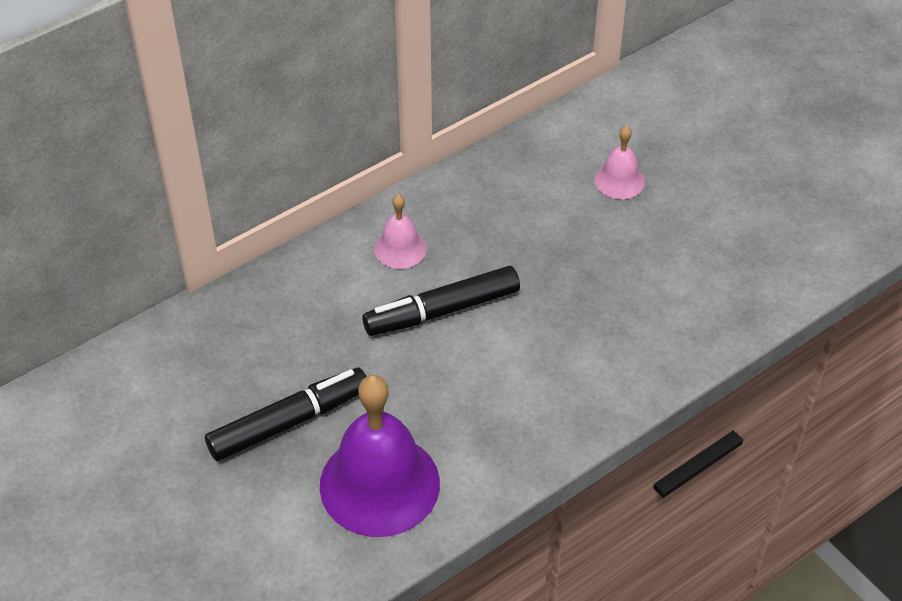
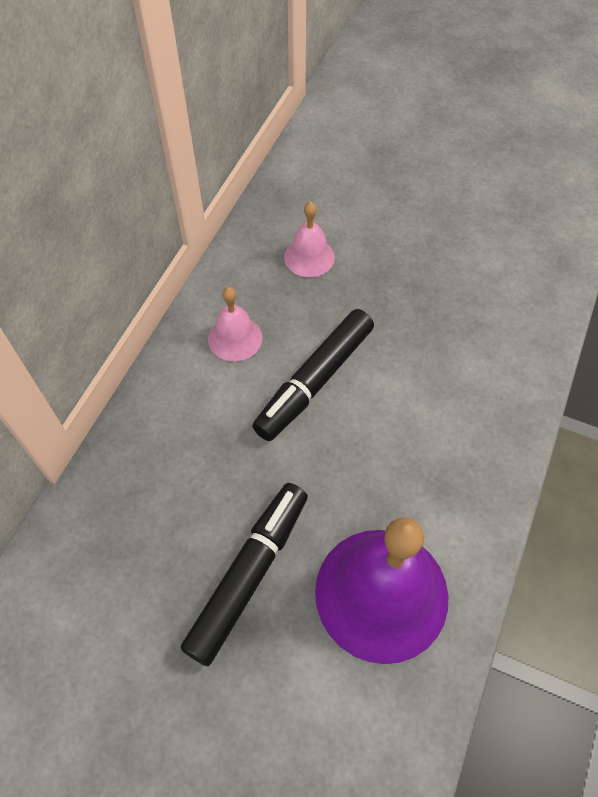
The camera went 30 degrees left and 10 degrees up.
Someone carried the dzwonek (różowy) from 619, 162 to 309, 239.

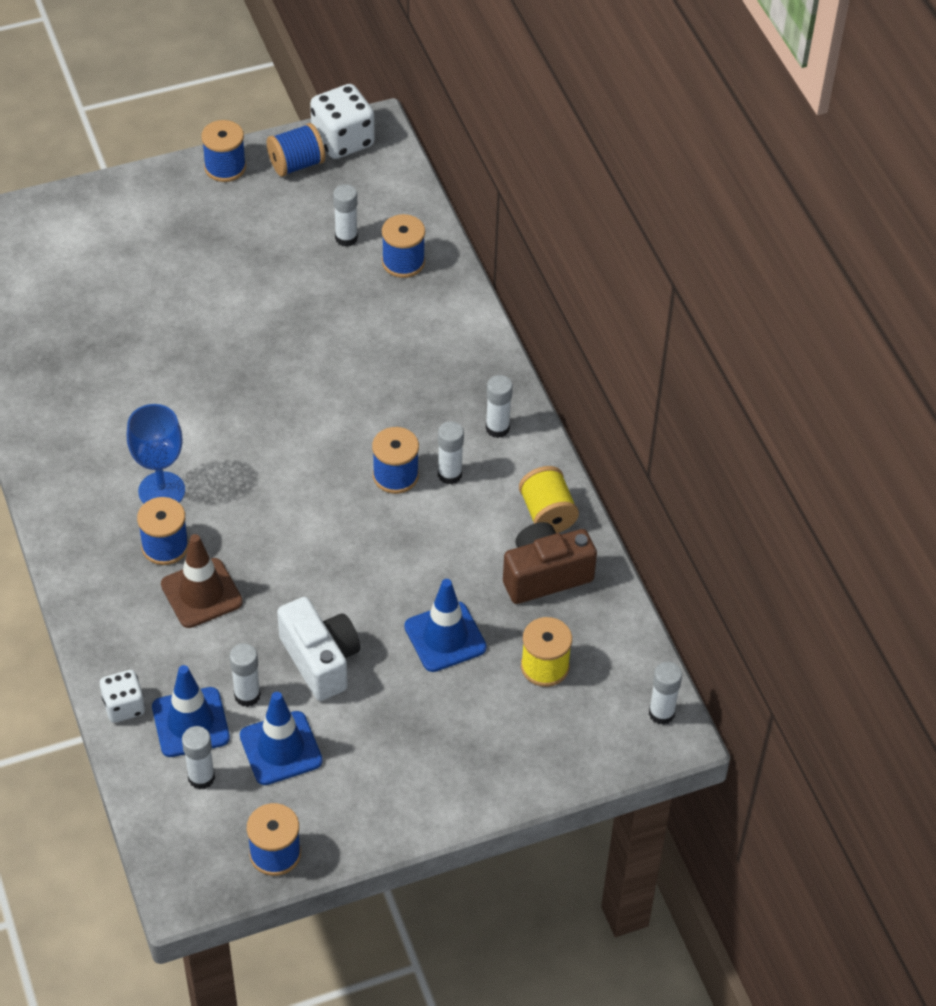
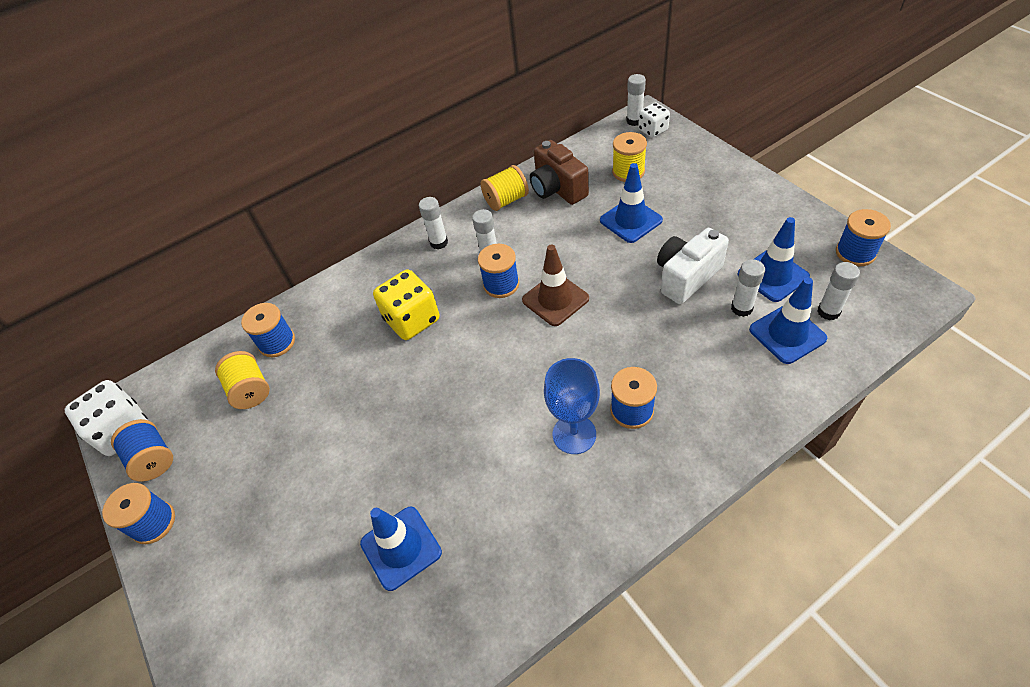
The camera went 95 degrees left and 0 degrees up.
Someone swapped the klej w sztyfcie (biały) at 345, 215 for the szpulka (żółty) at 242, 380.
Someone carried the pachołek (brązowy) from 202, 581 to 555, 285.
Someone carried the kostka do gry (biały) from 122, 696 to 654, 120.
Someone put down the kostka do gry (żółty) at 406, 304.
Someone put down the pachołek (niebieski) at 401, 549.

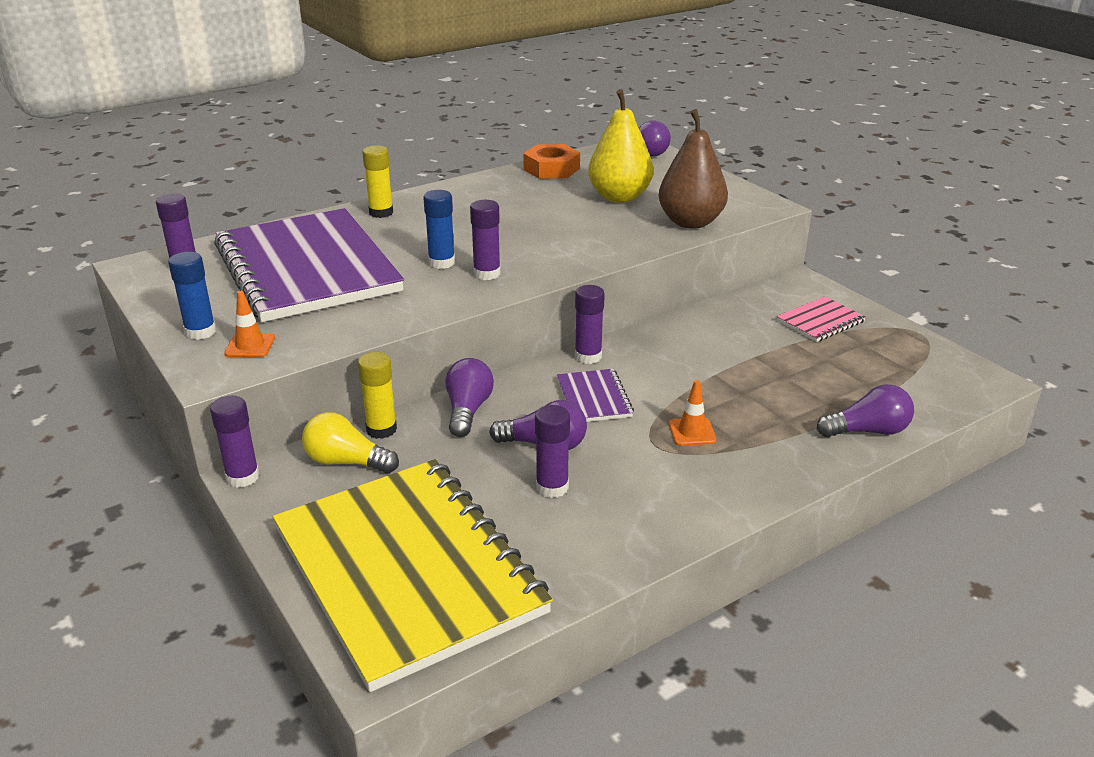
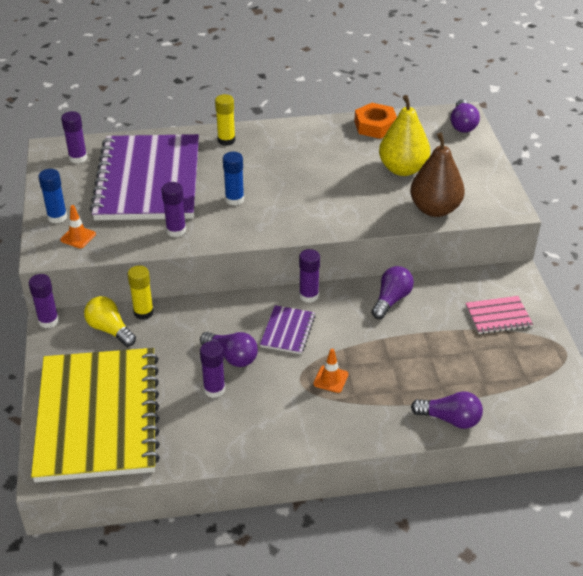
The camera went 25 degrees right and 10 degrees up.
Someone carried the klej w sztyfcie (fioletowy) from 485, 240 to 174, 209.
Someone carried the żarówka (fioletowy) from 469, 397 to 392, 292.

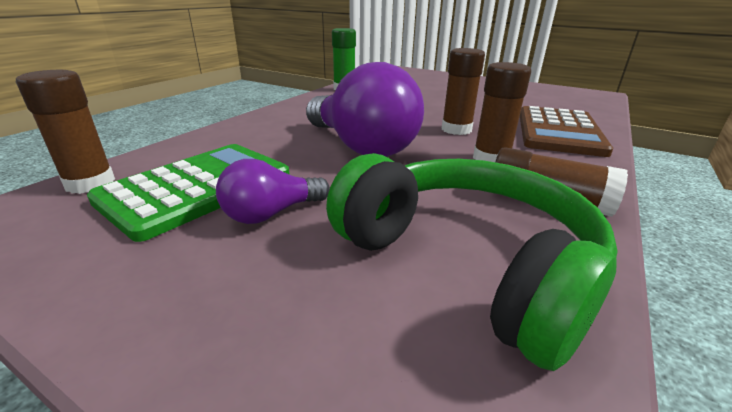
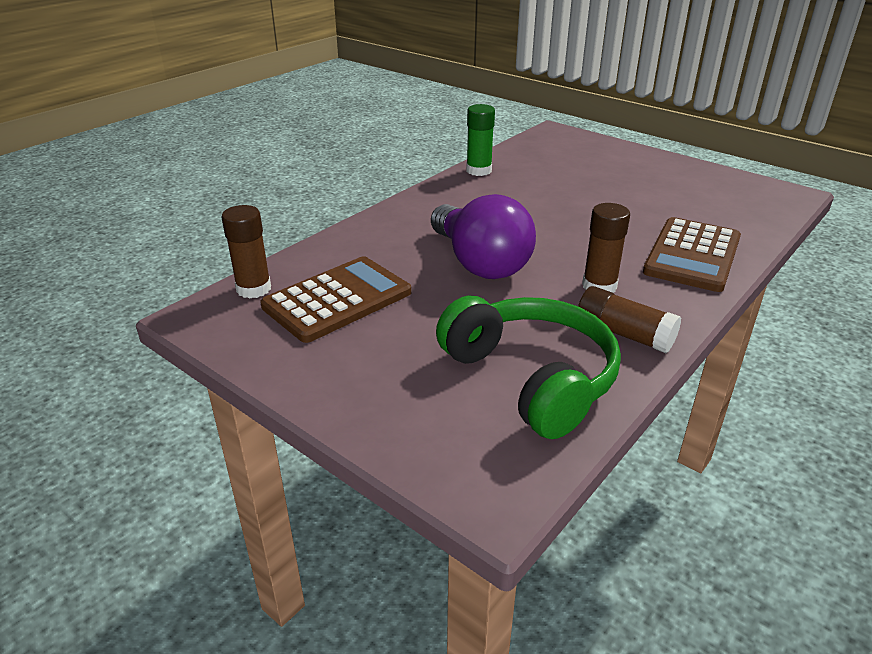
The camera went 10 degrees right and 5 degrees up.
Someone took away the klej w sztyfcie (brązowy) at 463, 91.
Someone repainted the kalkulator (zielony) at 188, 193, which became the kalkulator (brązowy) at 335, 299.
Someone took away the żarówka (fioletowy) at 273, 191.

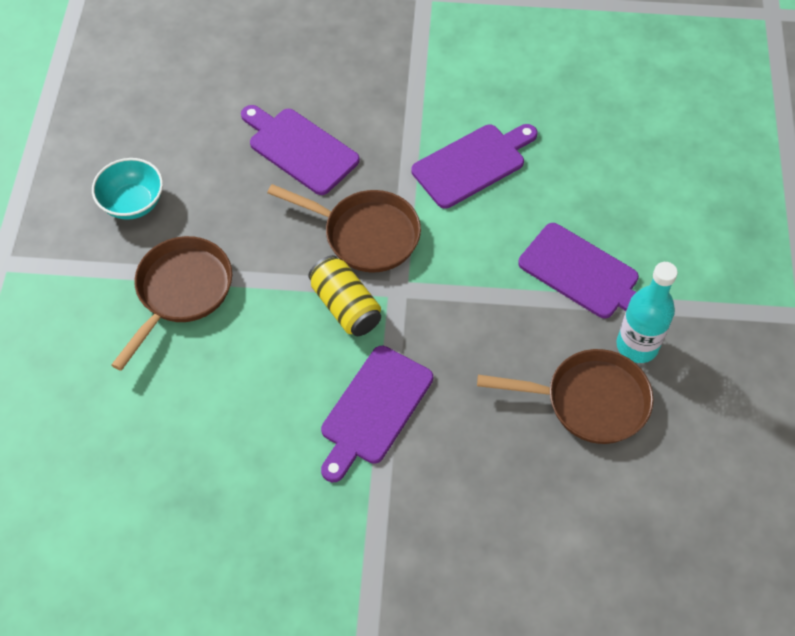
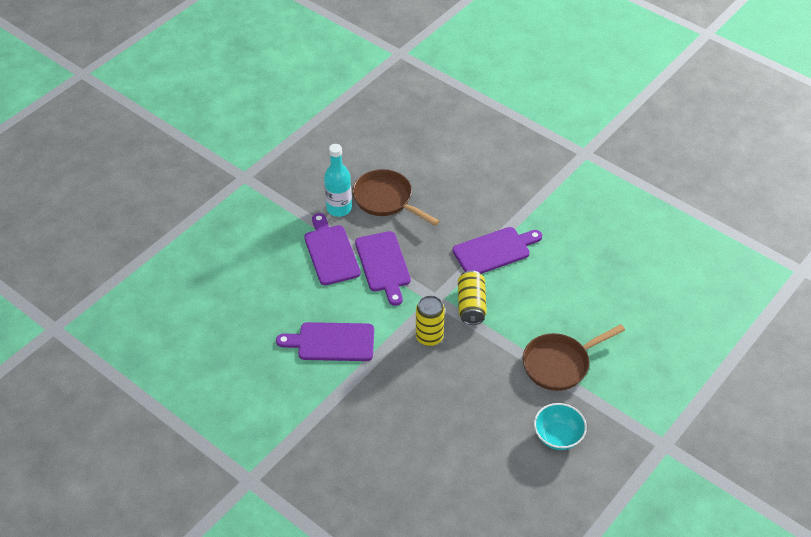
The camera went 145 degrees left and 10 degrees down.
Someone carried the deska do krojenia (fioletowy) from 300, 150 to 383, 268.
Someone swapped the patelnia (brązowy) at 344, 228 for the puszka (żółty) at 430, 320.

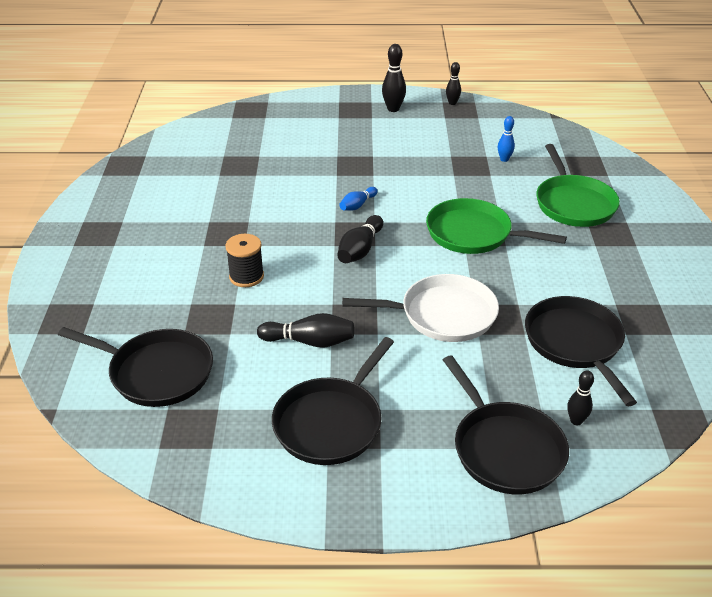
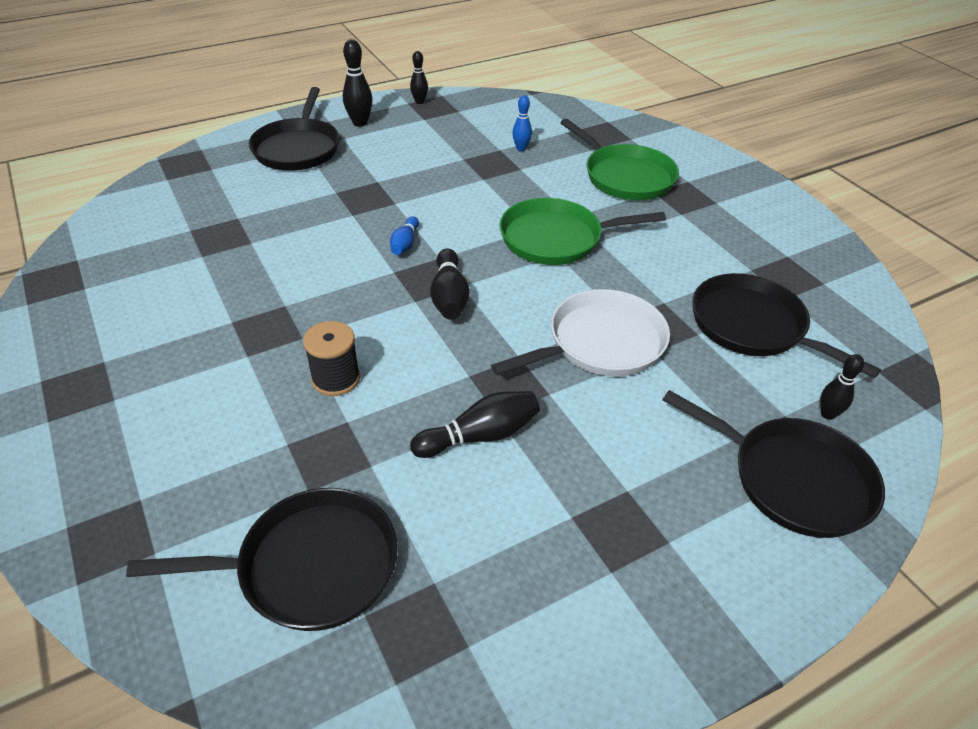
The camera went 30 degrees left and 5 degrees up.
Someone carried the patelnia (czarny) from 333, 401 to 294, 129.

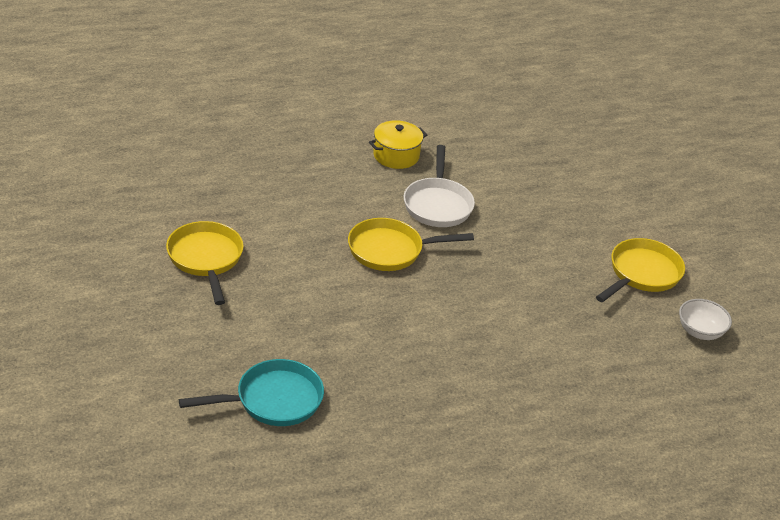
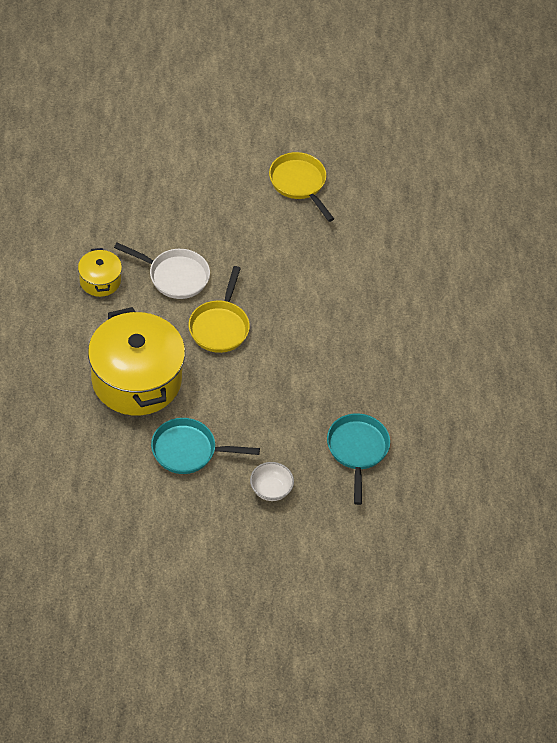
The camera went 70 degrees left and 15 degrees up.
Someone repainted the patelnia (żółty) at 205, 263, which became the patelnia (turkusowy) at 205, 446.
Someone carried the miska (biały) from 705, 319 to 272, 481.
Someone put down the garnek (żółty) at 136, 361.

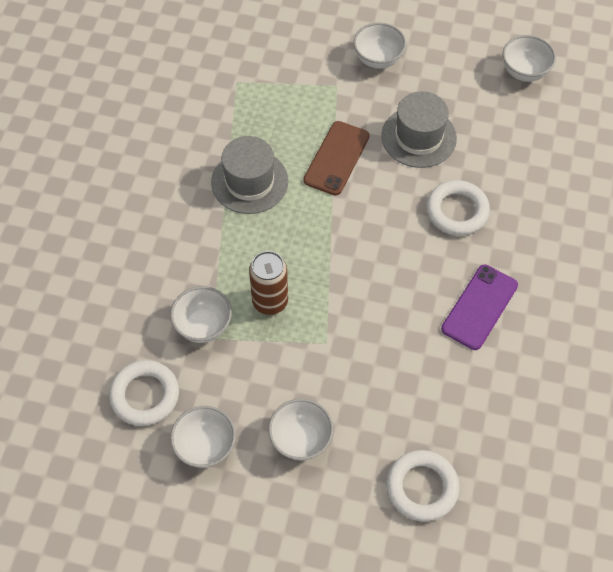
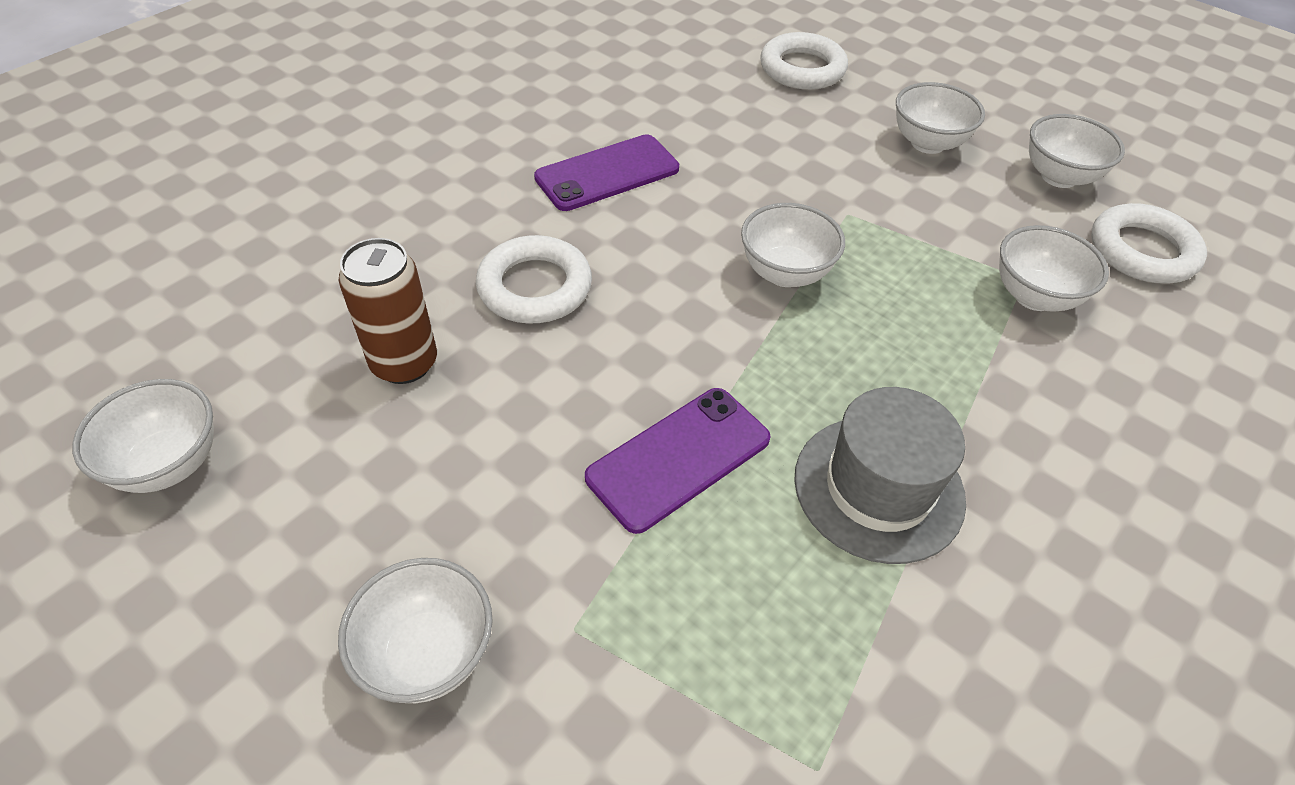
The camera went 155 degrees left and 10 degrees down.
Someone took away the kapelusz (szary) at 419, 129.
Someone repainted the telefon (brązowy) at 336, 158, which became the telefon (fioletowy) at 678, 461.
Someone carried the puszka (brązowy) from 268, 283 to 388, 311.
Someone put down the miska (biały) at 793, 245.

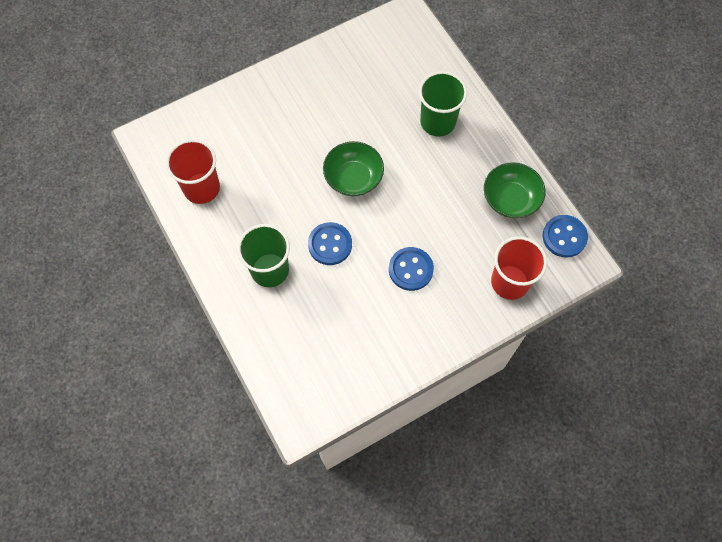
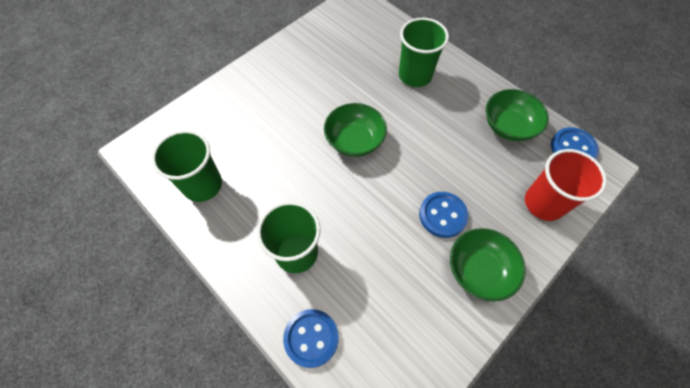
The camera went 15 degrees left and 5 degrees down.
Someone repainted the szklanka (czerwony) at 193, 171, which became the szklanka (zielony) at 186, 166.
Someone carried the guzik (niebieski) from 330, 243 to 311, 338.
Someone put down the miska (zielony) at 488, 264.

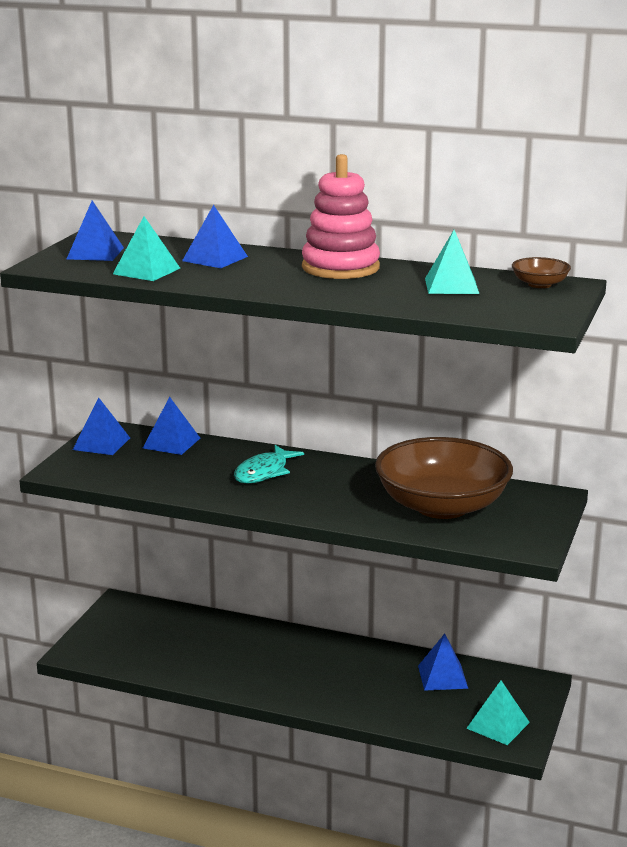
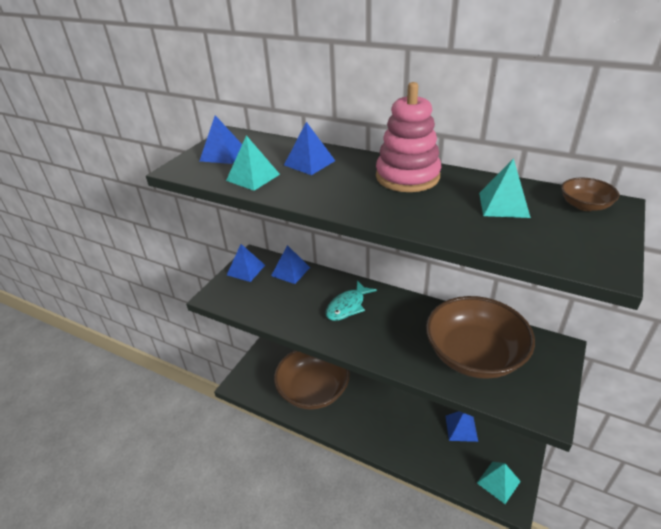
The camera went 10 degrees right and 15 degrees up.
Someone put down the miska (brązowy) at 312, 380.

